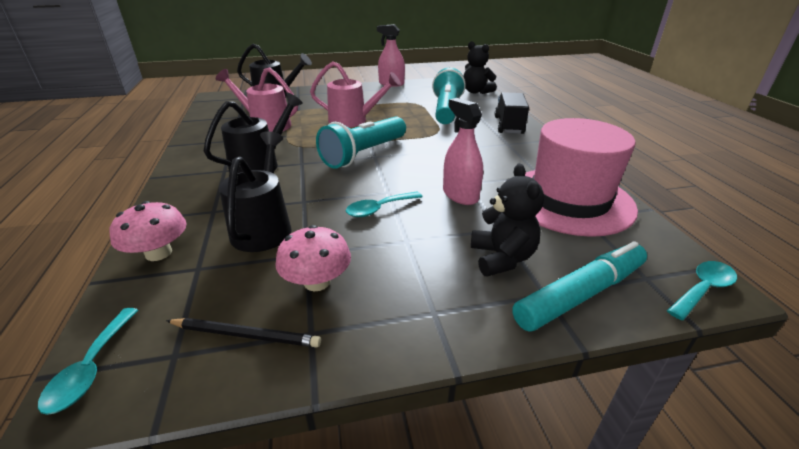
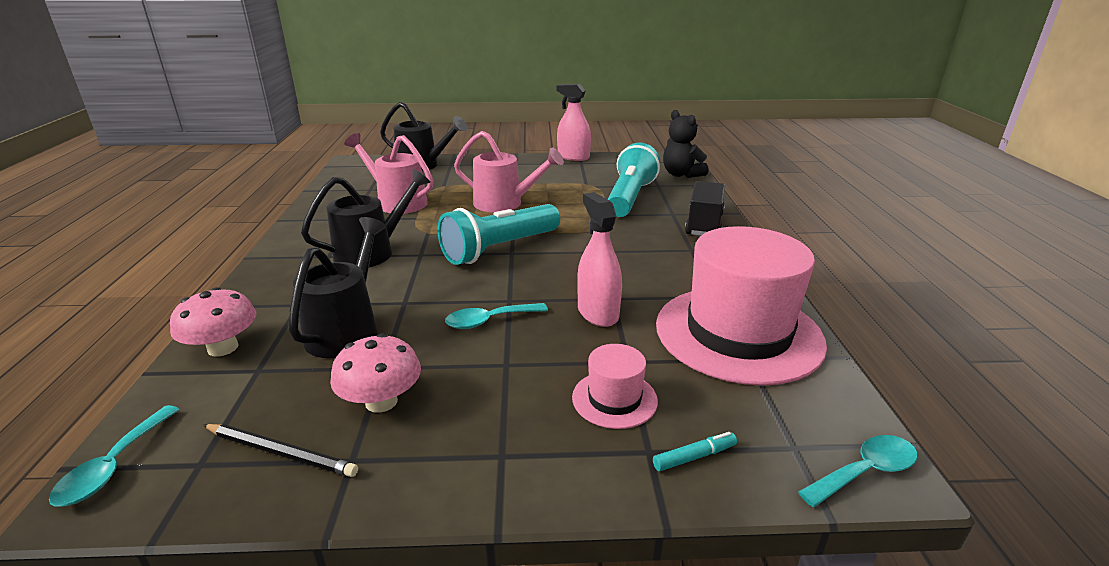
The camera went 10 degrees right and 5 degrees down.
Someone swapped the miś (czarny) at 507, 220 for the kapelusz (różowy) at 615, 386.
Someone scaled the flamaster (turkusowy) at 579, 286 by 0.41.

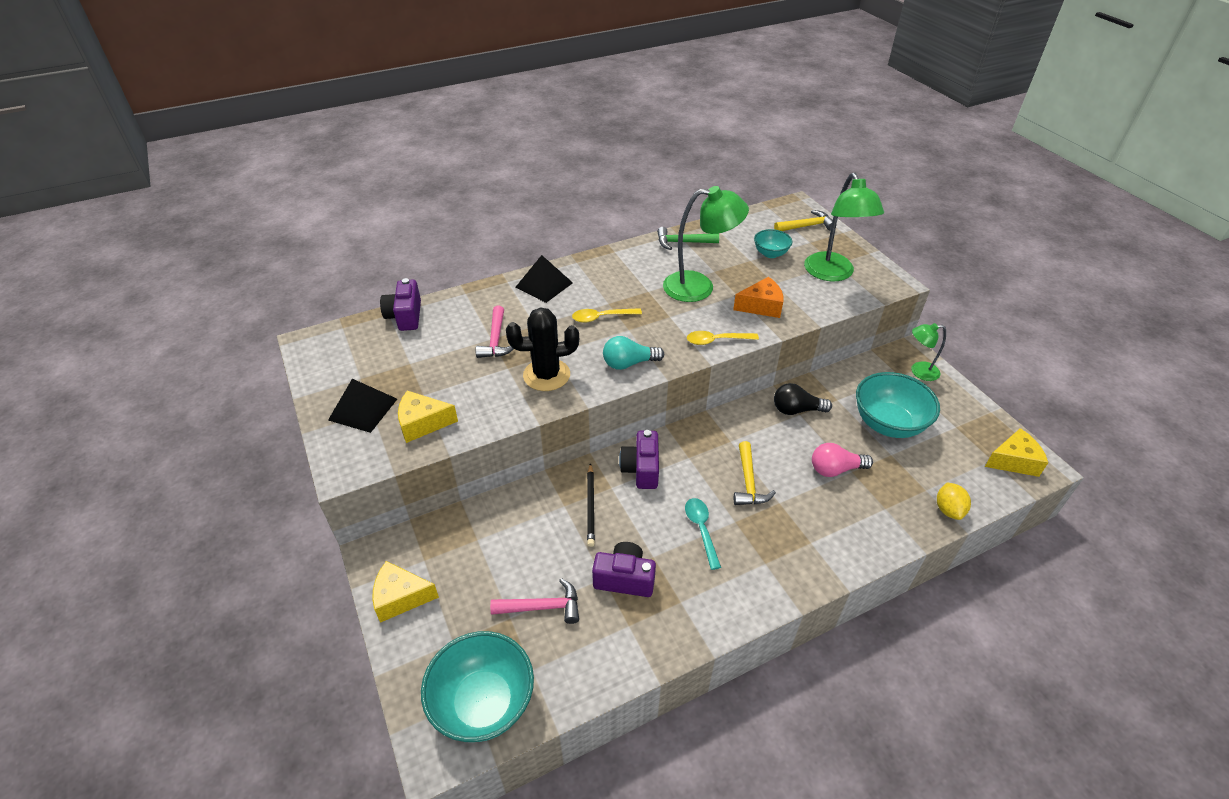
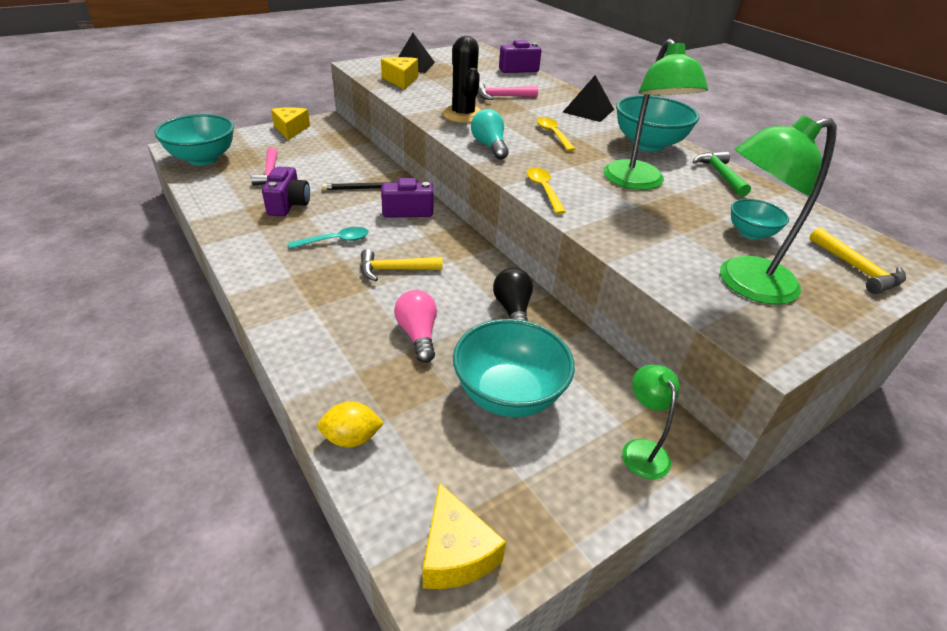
The camera went 80 degrees right and 5 degrees down.
Someone took away the ser (pomarańczowy) at 758, 297.
Someone put down the miska (turkusowy) at 658, 123.

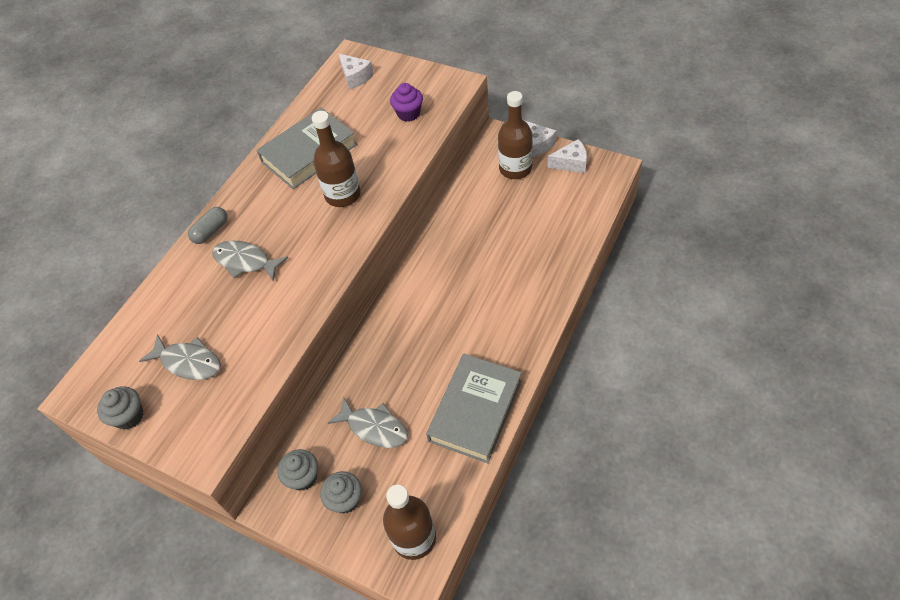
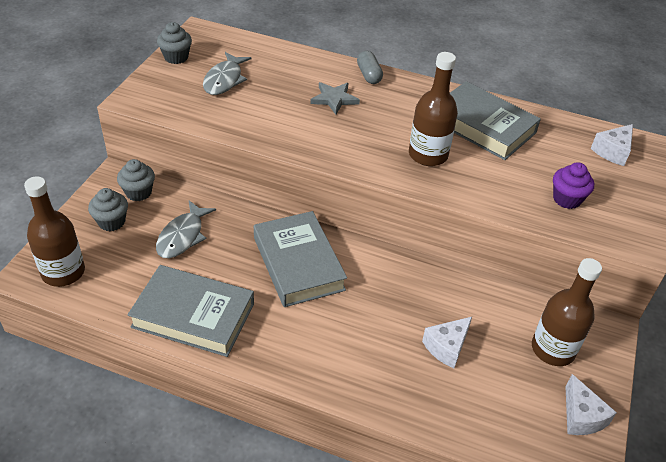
The camera went 75 degrees right and 10 degrees down.
Someone carried the ser (biały) from 540, 139 to 447, 342.
Someone rotated the kapsułka (szary) at 207, 225 by 45 degrees clockwise.
Someone swapped the ryba (szary) at 250, 261 for the gwiazda (szary) at 335, 98.
Someone put down the książka (szary) at 300, 259.

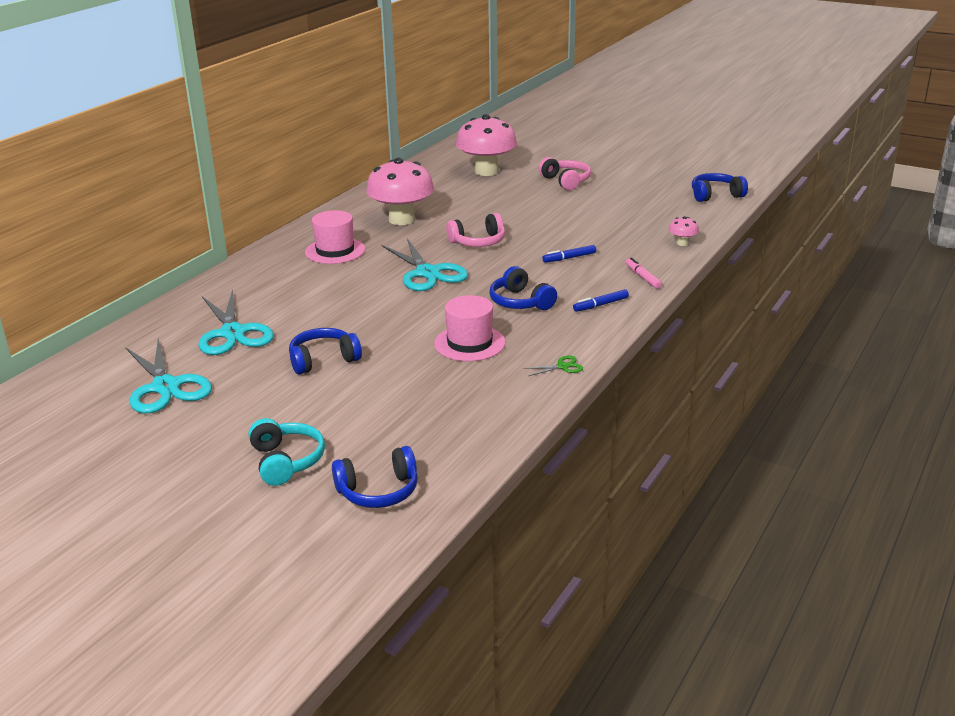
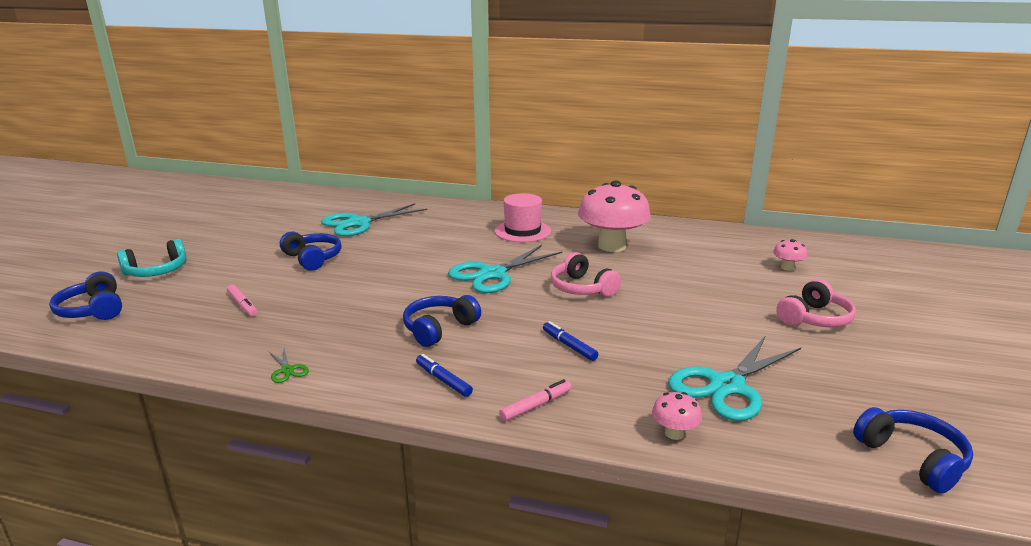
The camera went 75 degrees right and 5 degrees down.
Someone scaled the grzyb (różowy) at 486, 145 by 0.42.
Someone took away the kapelusz (różowy) at 469, 328.
Someone carried the nożyczki (turkusowy) from 168, 375 to 734, 378.
Someone put down the flamaster (różowy) at 242, 300.

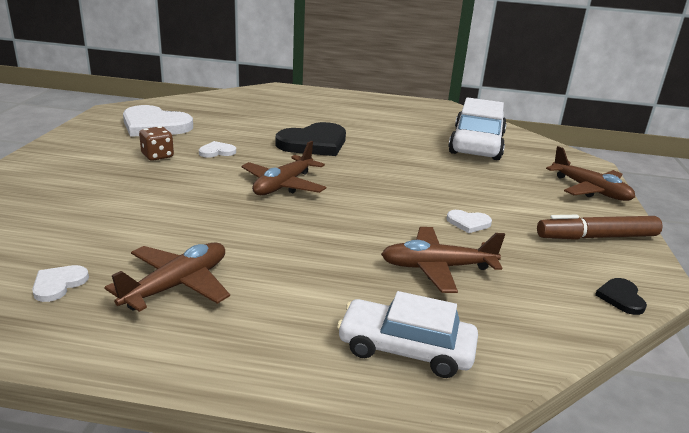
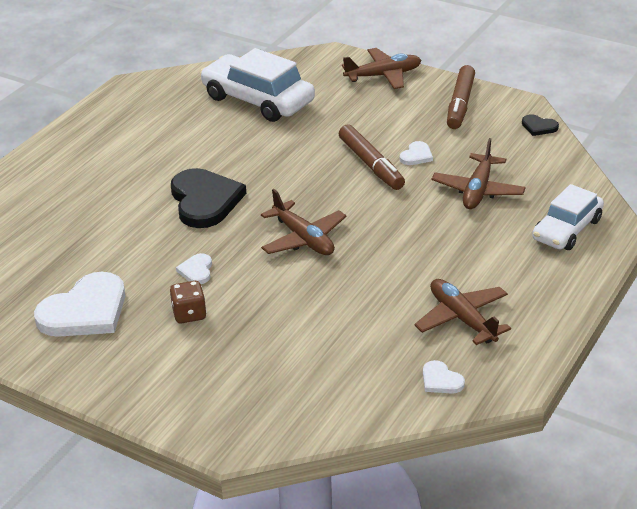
The camera went 65 degrees left and 10 degrees up.
Someone put down the flamaster (brązowy) at 372, 157.

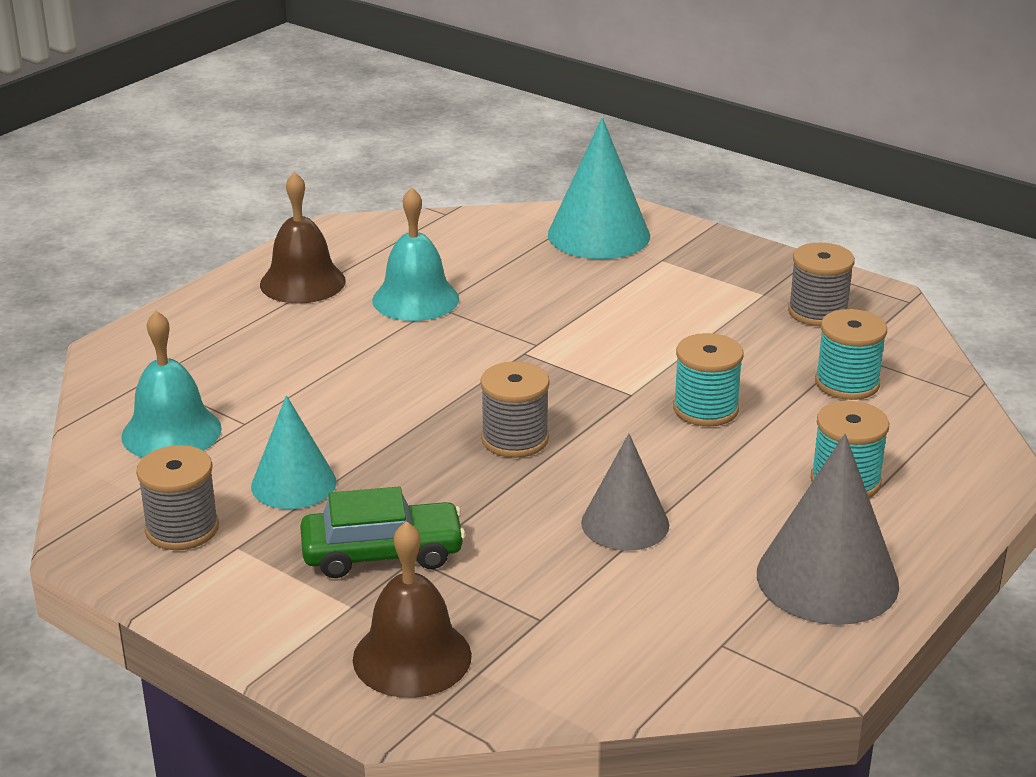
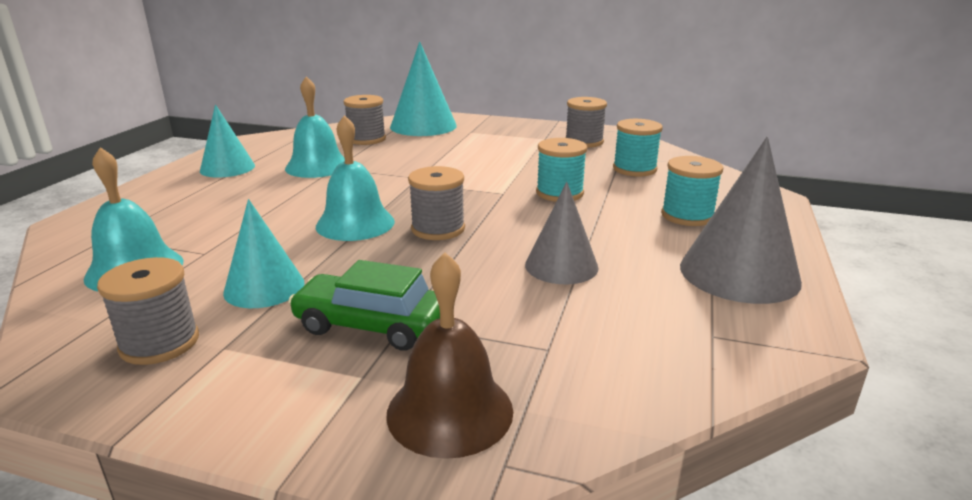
The camera went 20 degrees left and 5 degrees down.
Someone swapped the dzwonek (brązowy) at 303, 237 for the stożek (turkusowy) at 227, 141.
Someone rotated the samochód (zielony) at 382, 532 by 135 degrees counterclockwise.
Someone put down the szpulka (szary) at 364, 120.
Someone put down the dzwonek (turkusowy) at 355, 178.

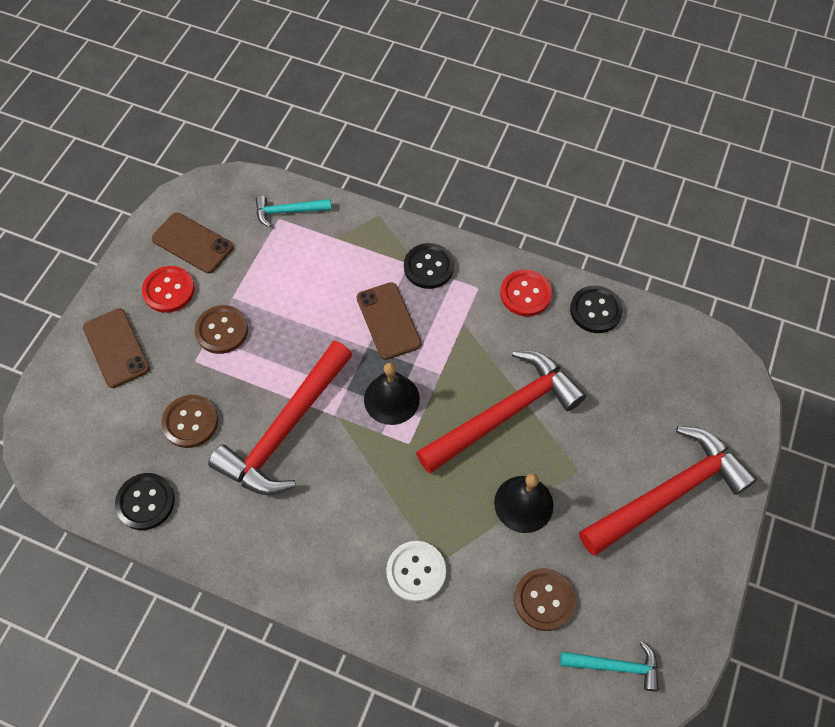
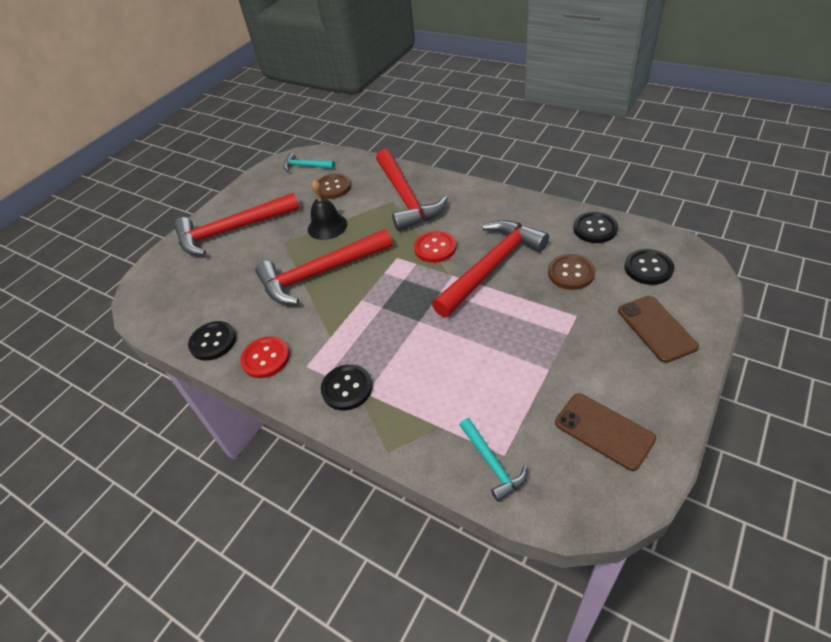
The camera went 165 degrees left and 15 degrees down.
Someone rotated the młotek (turkusowy) at 294, 211 by 60 degrees clockwise.
Someone carried the guzik (czerwony) from 168, 289 to 435, 247.
Someone took away the telefon (brązowy) at 389, 321.
Someone took away the guzik (brązowy) at 221, 329.
Someone took away the dzwonek (czarny) at 392, 393.
Someone swapped the guzik (biały) at 416, 571 for the młotek (czerwony) at 412, 190.
Someone put down the guzik (czarny) at 649, 267.

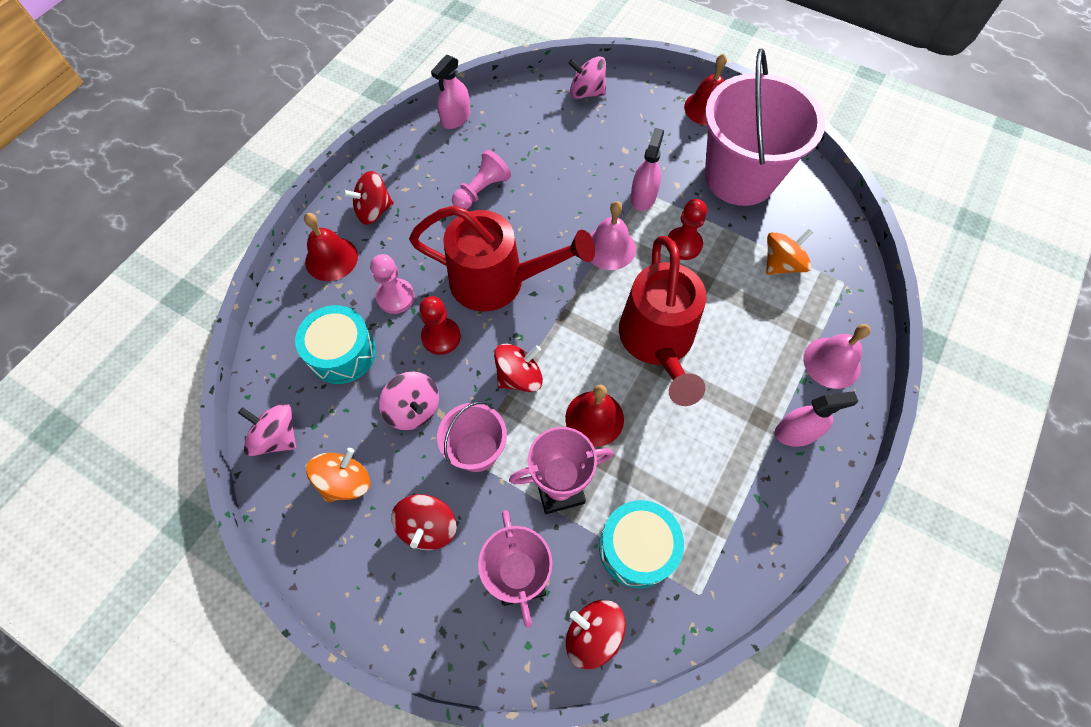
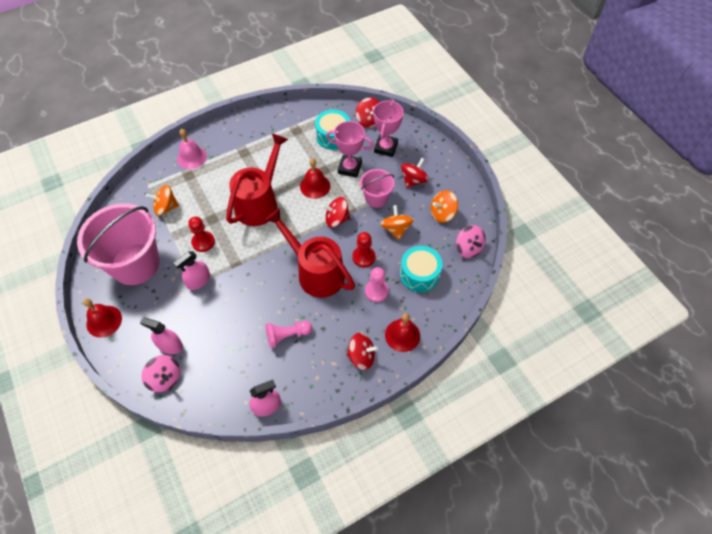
The camera went 150 degrees left and 5 degrees down.
Someone took away the dzwonek (różowy) at 613, 235.
Someone repainted the bączek (różowy) at 409, 401, which became the bączek (pomarańczowy) at 397, 222.
Someone carried the spryskiwacz (różowy) from 816, 419 to 161, 335.

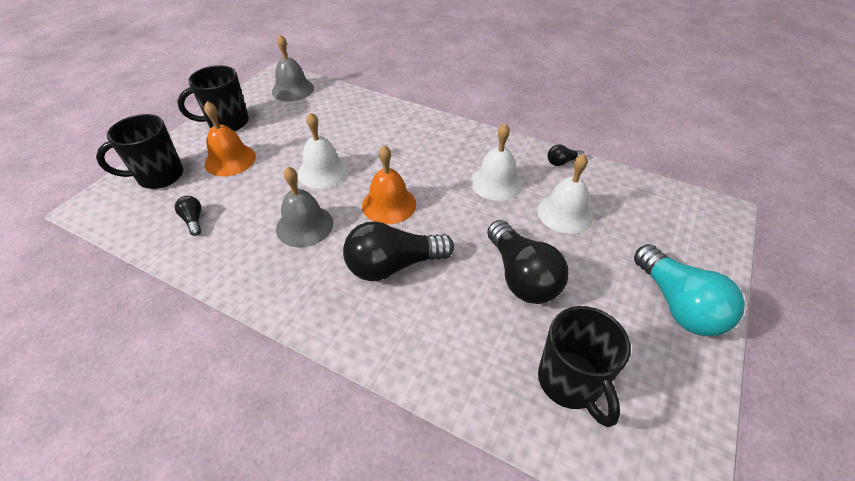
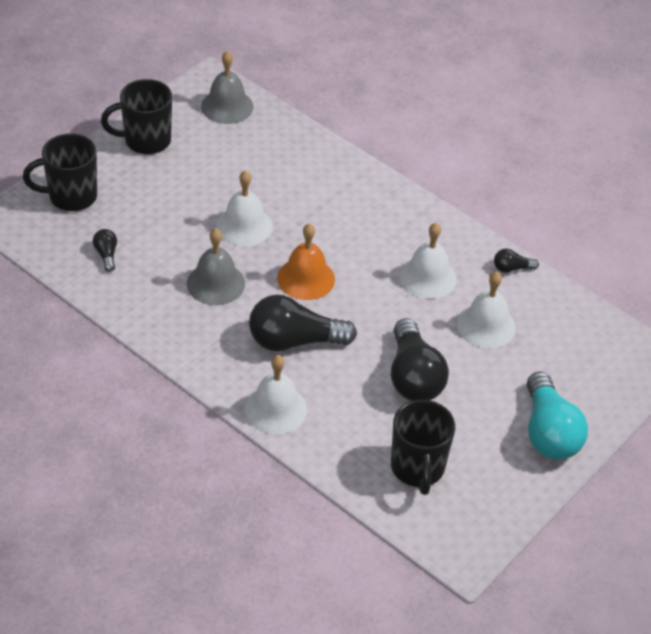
The camera went 10 degrees right and 0 degrees up.
Someone took away the dzwonek (pomarańczowy) at 230, 138.
Someone put down the dzwonek (biały) at 276, 394.

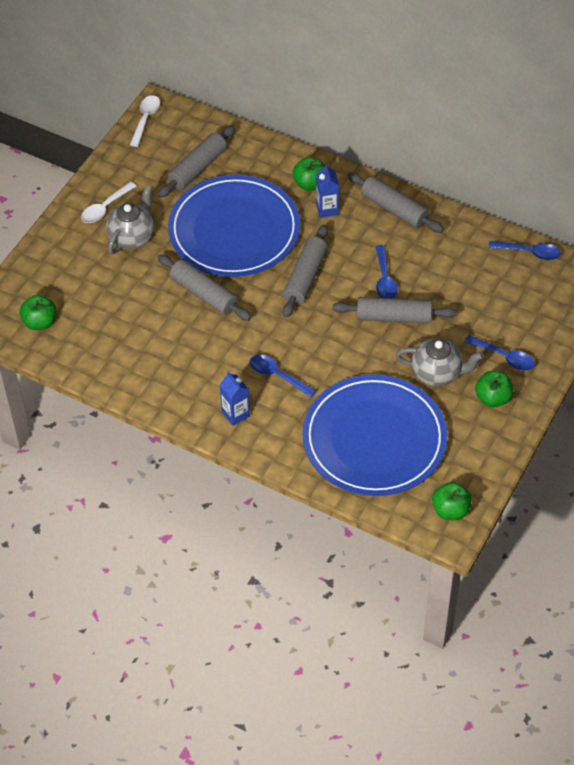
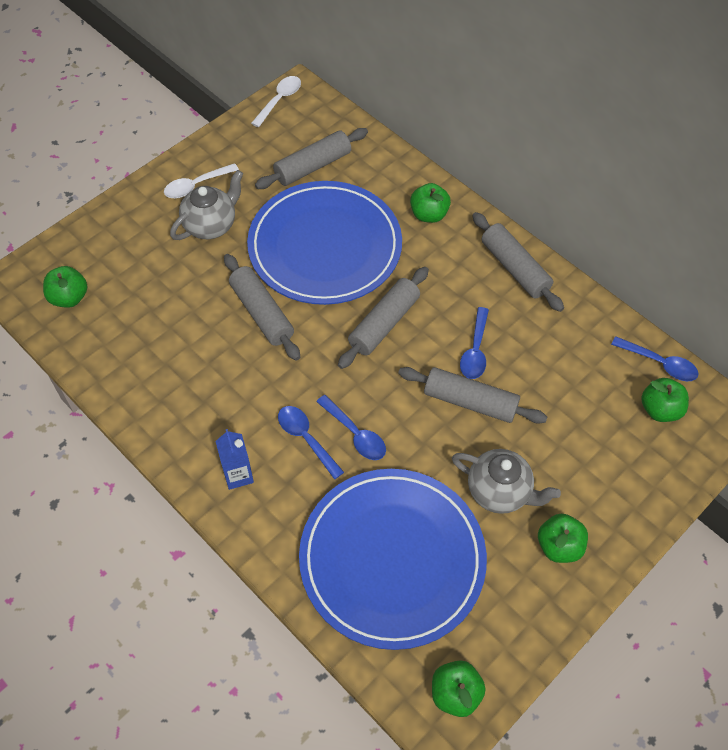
The camera went 15 degrees right and 5 degrees up.
Someone took away the karton mleka (niebieski) at 327, 191.
Someone carried the łyżka (niebieski) from 499, 353 to 351, 427.
Someone put down the jabłko (zielony) at 665, 400.

